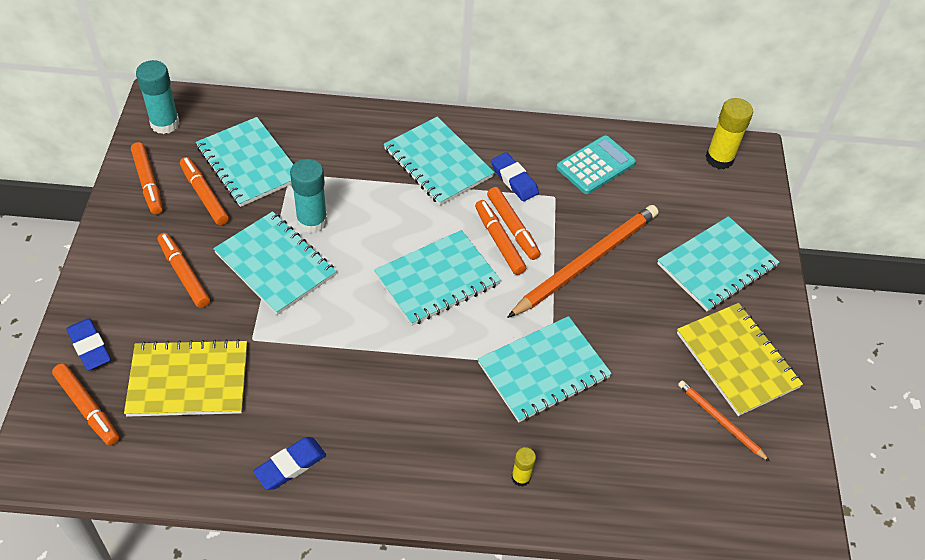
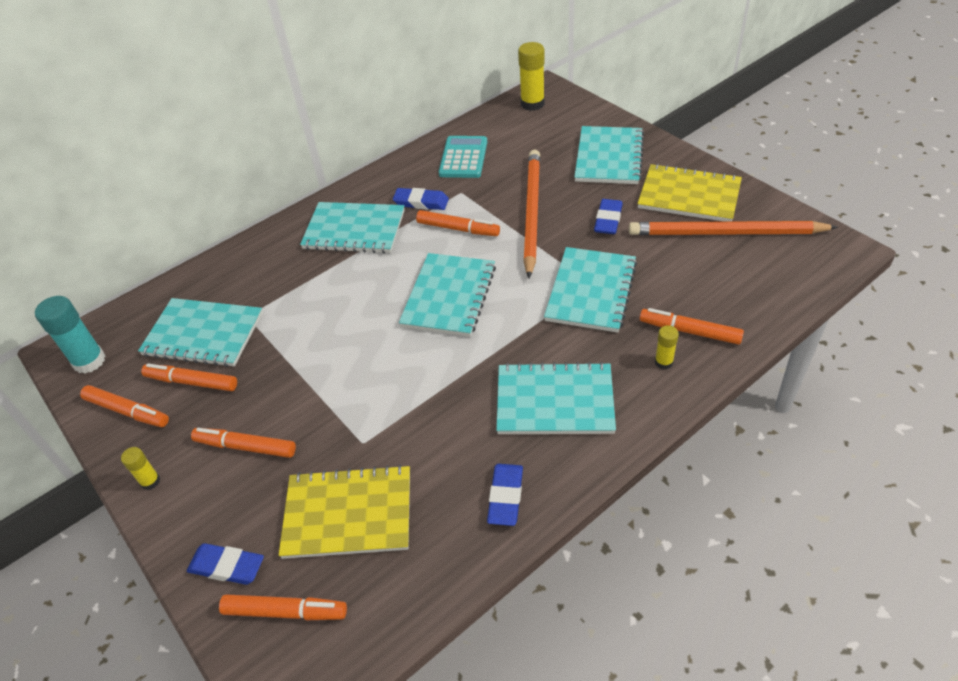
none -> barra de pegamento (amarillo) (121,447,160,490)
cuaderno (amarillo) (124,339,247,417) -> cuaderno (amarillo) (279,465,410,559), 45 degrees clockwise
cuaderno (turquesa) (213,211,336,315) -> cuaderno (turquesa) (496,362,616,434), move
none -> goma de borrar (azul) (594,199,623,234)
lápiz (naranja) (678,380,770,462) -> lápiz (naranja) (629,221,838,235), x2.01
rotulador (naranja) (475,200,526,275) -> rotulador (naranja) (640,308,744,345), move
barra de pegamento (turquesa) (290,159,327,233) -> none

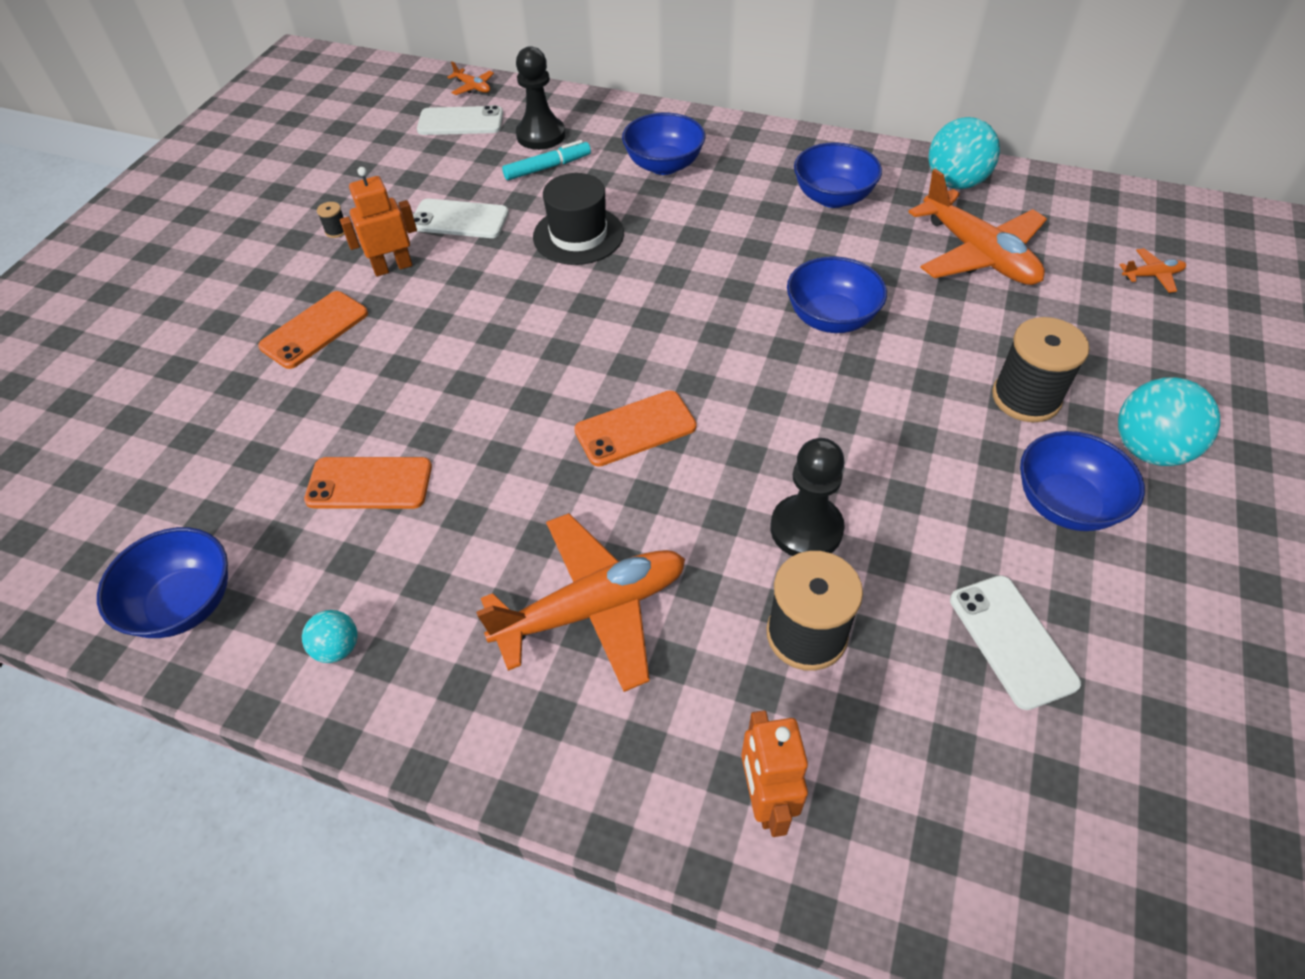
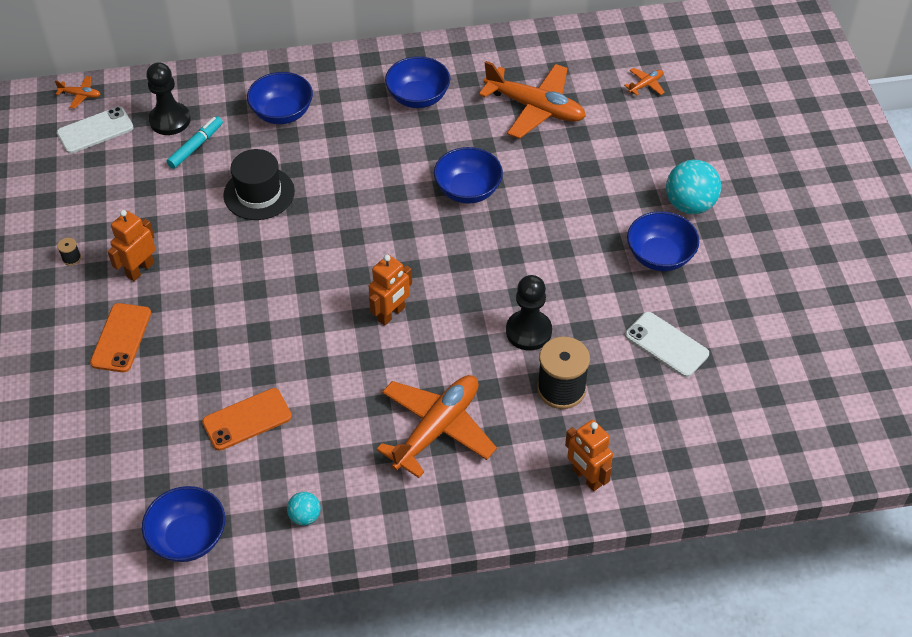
móvil (naranja) (574,391,697,467) -> robot (naranja) (369,255,412,326)
móvil (blanco) (413,199,509,238) -> none
pelota (turquesa) (928,117,1000,189) -> none
carrete (negro) (992,317,1090,422) -> none

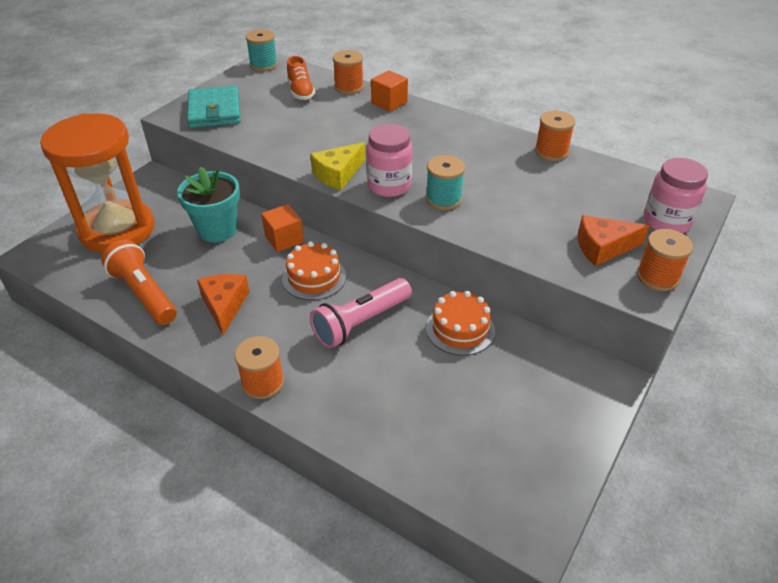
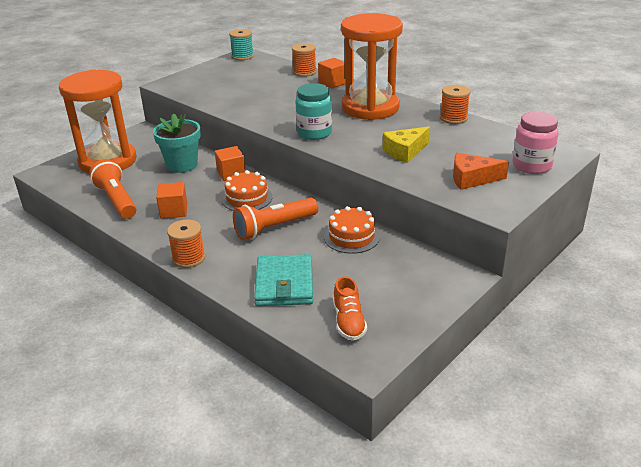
queso (naranja) (197,274,249,335) -> cubo (naranja) (156,182,187,219)
lámpara de mano (rosa) (310,278,412,349) -> lámpara de mano (naranja) (233,198,318,240)
cartera (turquesa) (187,85,241,128) -> cartera (turquesa) (254,254,313,306), move
tarro (rosa) (366,124,412,197) -> tarro (turquesa) (295,83,332,140)
zapato (naranja) (287,56,315,100) -> zapato (naranja) (333,276,367,341), move
none -> reloj de arena (naranja) (341,13,403,120)
queso (amarillo) (310,142,366,190) -> queso (amarillo) (383,127,430,163), move
carrete (turquesa) (426,155,465,210) -> none
carrete (naranja) (637,229,693,291) -> none

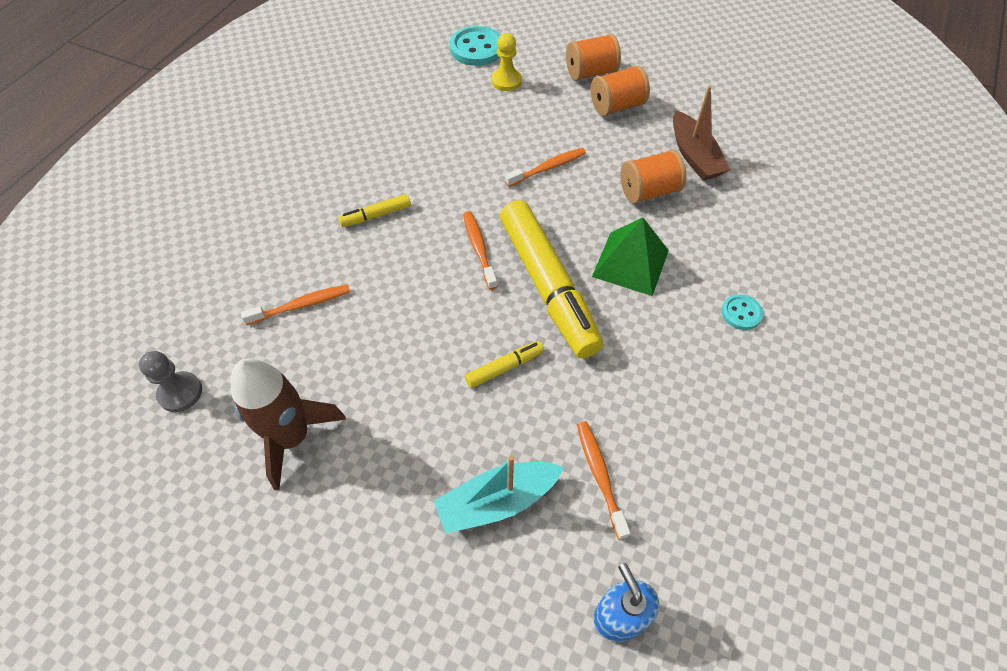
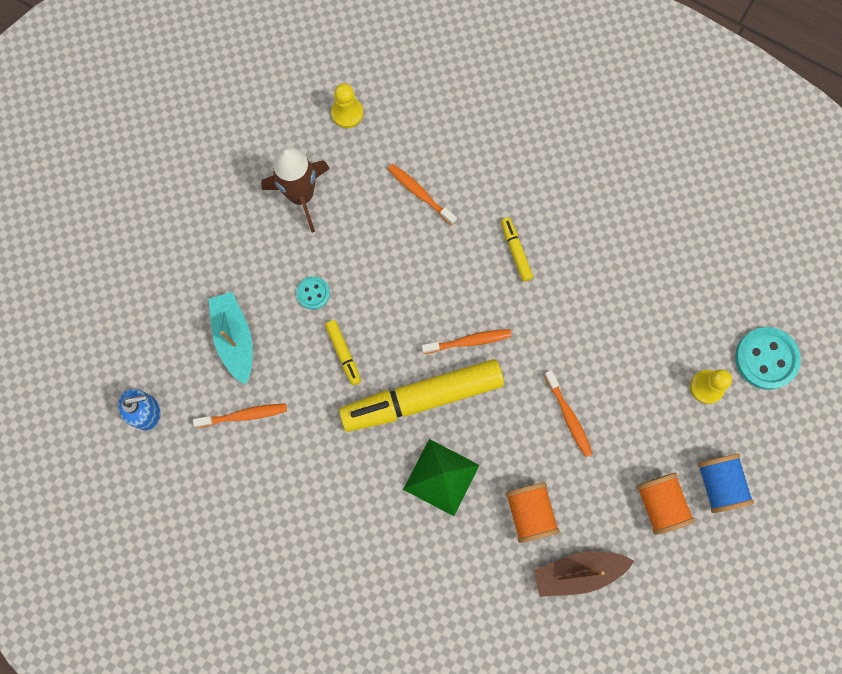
botón (turquesa) (721,294,763,330) -> botón (turquesa) (296,276,330,310), move
peón (gris) (139,351,202,412) -> peón (amarillo) (331,83,363,128)
cepillo de dientes (naranja) (241,284,350,325) -> cepillo de dientes (naranja) (388,164,457,226), 150 degrees clockwise
carrete (naranja) (566,33,621,81) -> carrete (azul) (698,453,754,513)

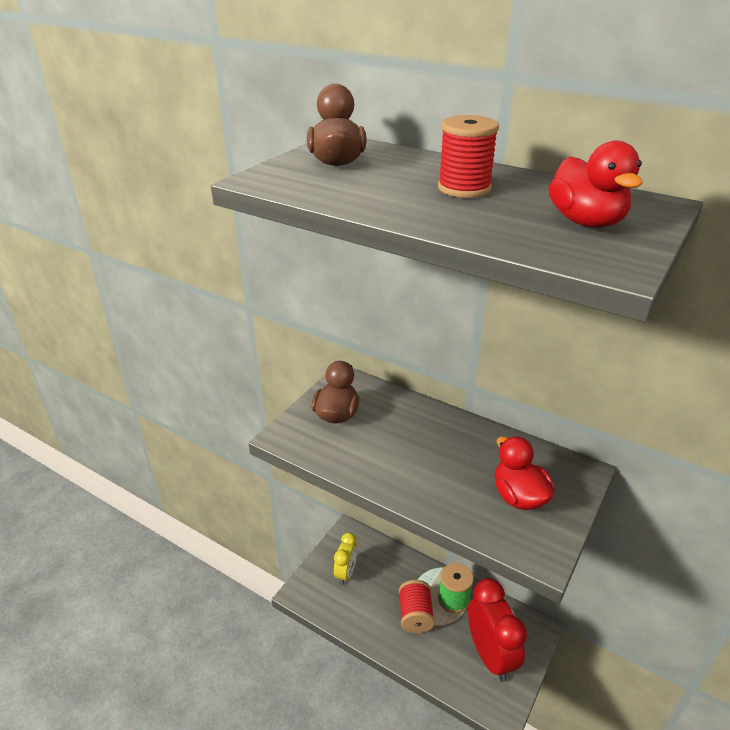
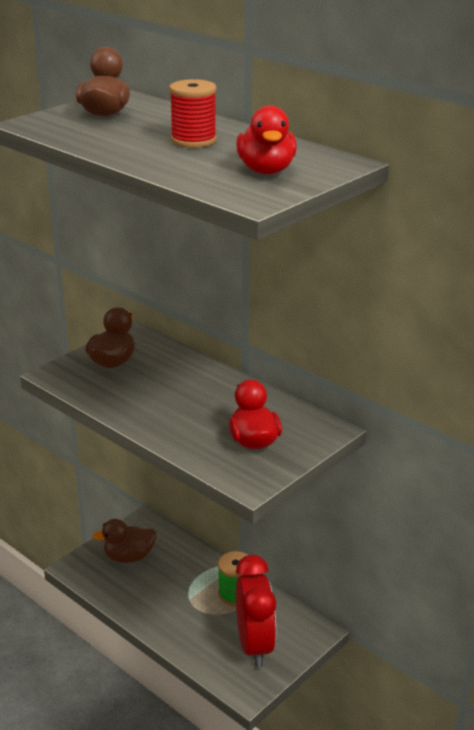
despertador (amarillo) (334,532,358,585) -> pato (marrón) (93,519,156,563)
carrete (rojo) (399,580,435,633) -> none

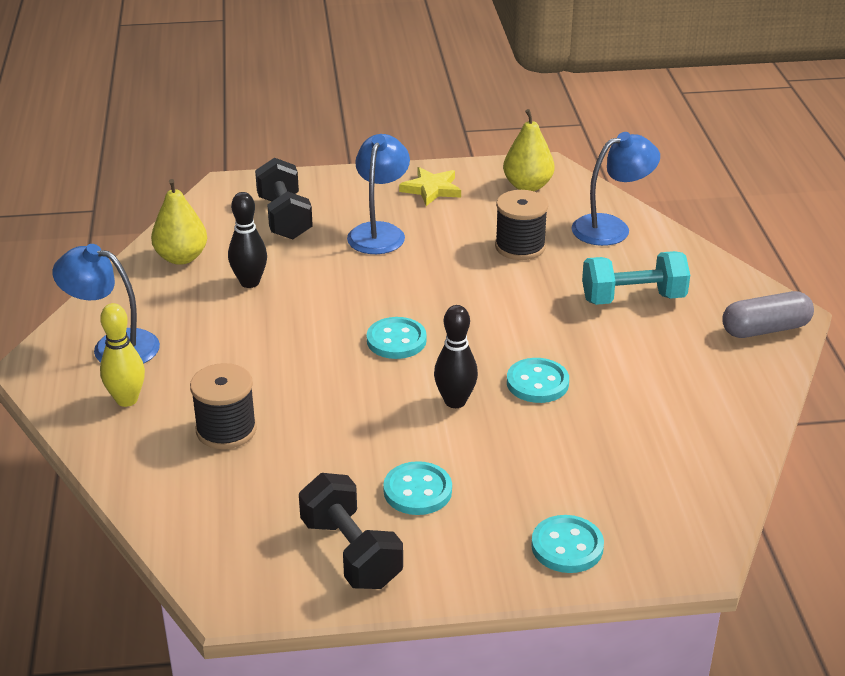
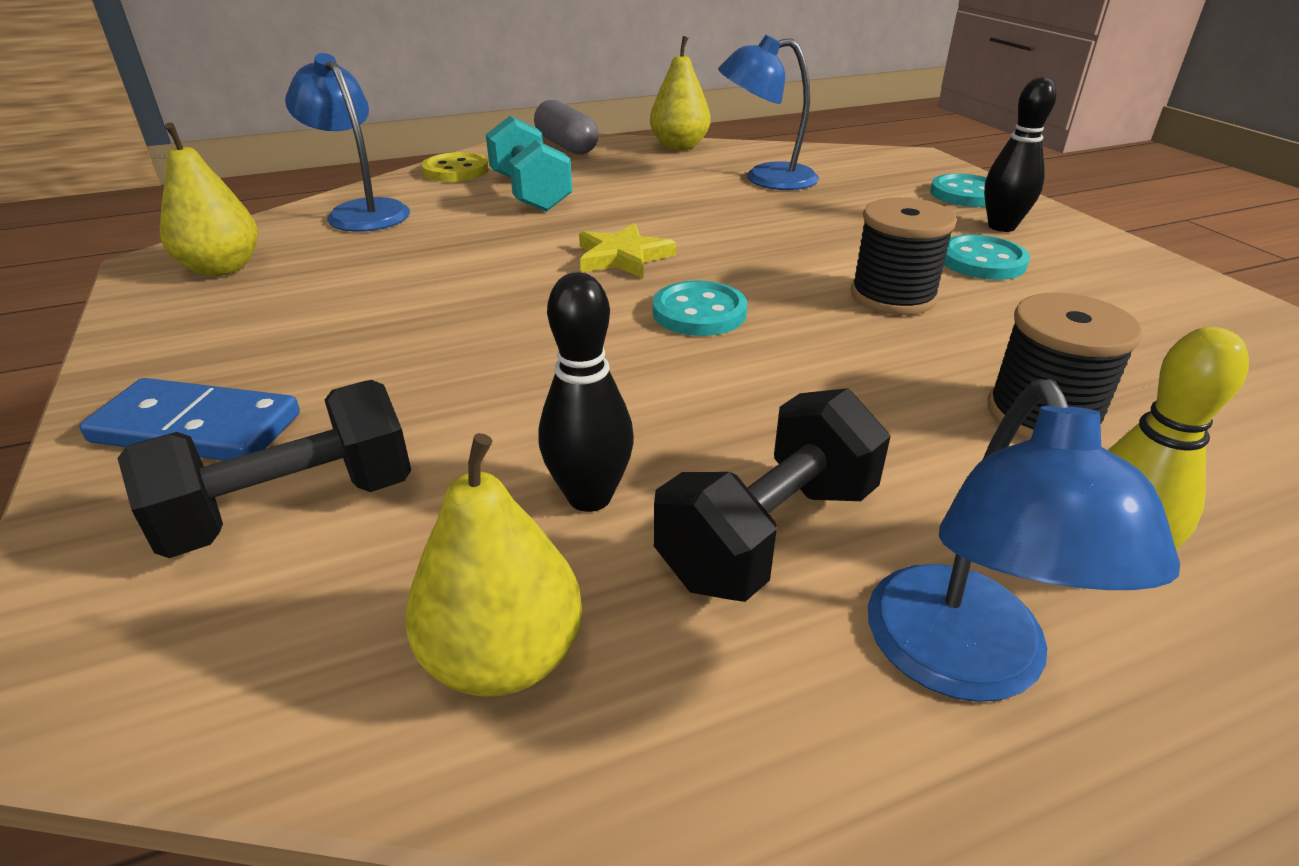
none -> ficha de dominó (azul) (79,378,300,461)
none -> botón (amarillo) (421,152,489,182)
estrella (amarillo) (399,167,461,206) -> estrella (amarillo) (579,223,676,279), move
none -> pera (amarillo) (650,36,711,150)
mancuerna (negro) (299,473,403,589) -> mancuerna (negro) (654,388,891,602), move
lámpara (azul) (347,134,410,254) -> lámpara (azul) (718,35,819,190), move
carrete (negro) (495,190,548,260) -> carrete (negro) (851,197,957,315), move
bolo (negro) (434,305,478,408) -> bolo (negro) (984,77,1056,232), move
botón (turquesa) (507,358,569,403) -> none

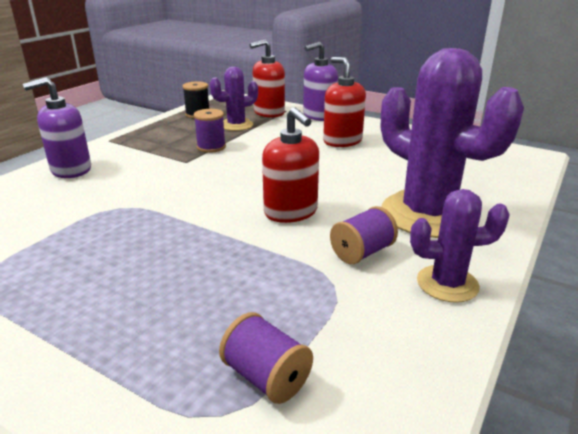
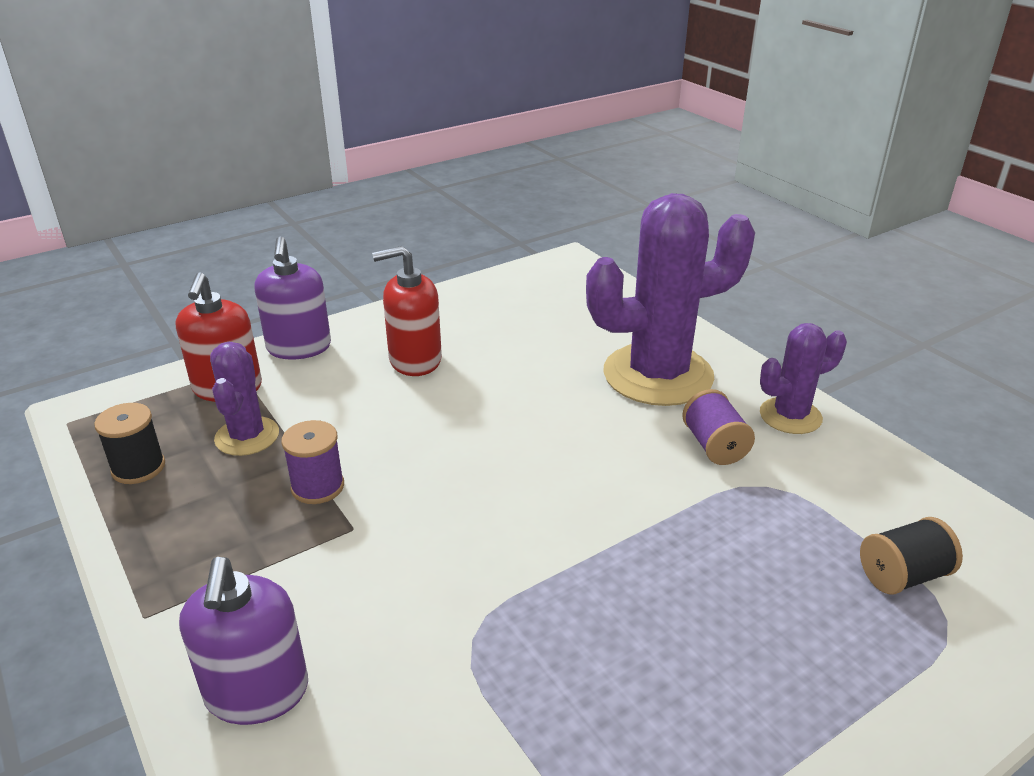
cactus (morado) (410,189,510,303) -> cactus (morado) (760,323,847,434), 45 degrees clockwise
carrete (morado) (219,312,313,404) -> carrete (negro) (860,517,963,595)
dispensador de jabón (rojo) (262,107,319,223) -> none

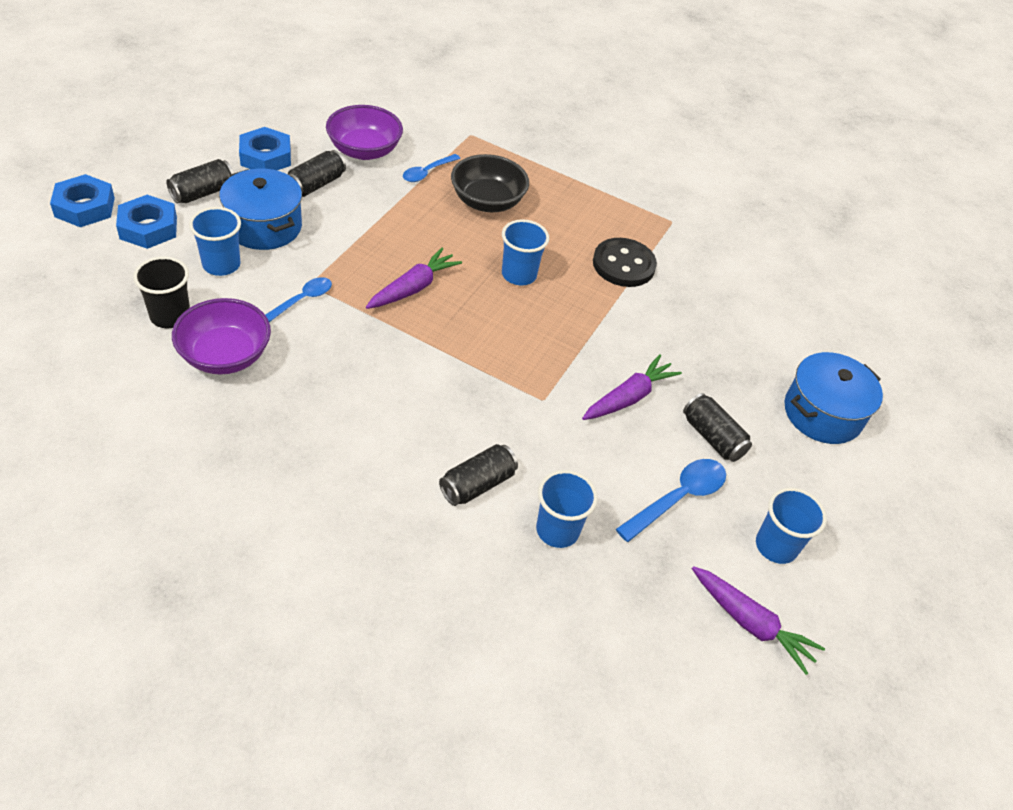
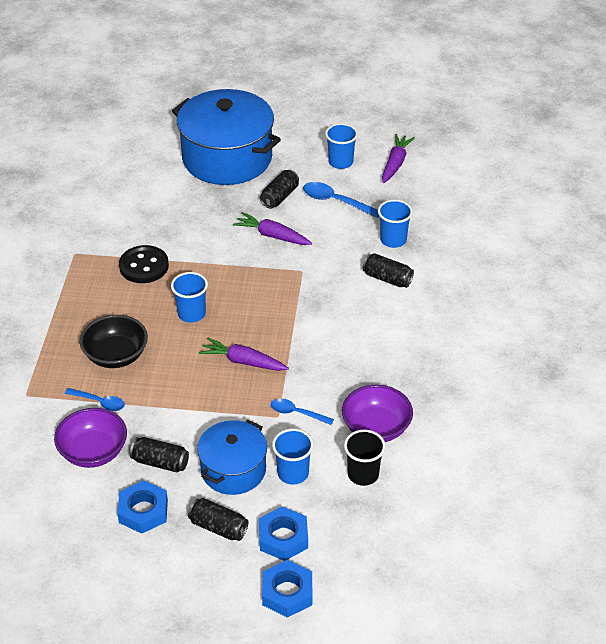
olla (azul) (784,352,883,444) -> olla (azul) (172,89,281,185), x1.74

